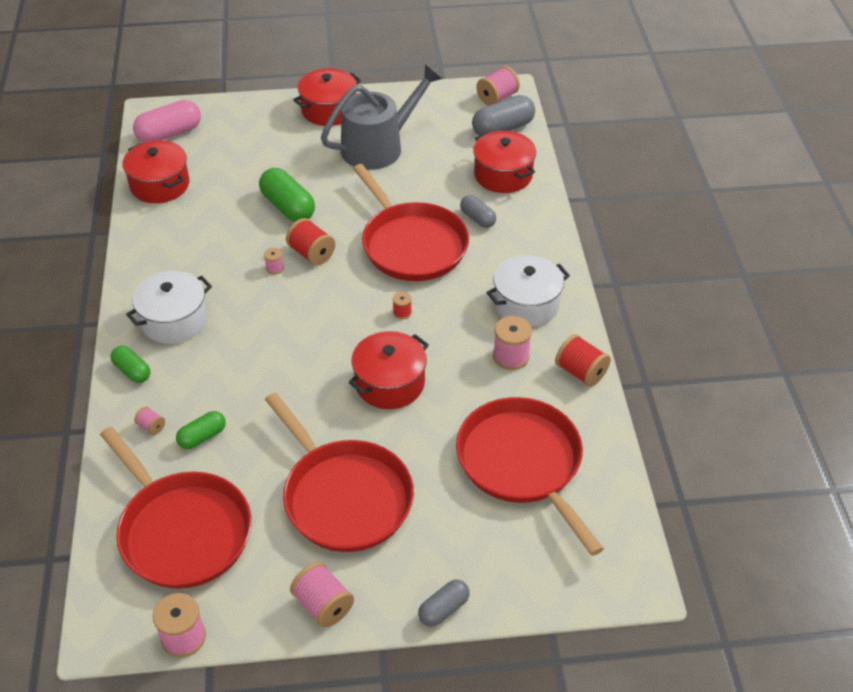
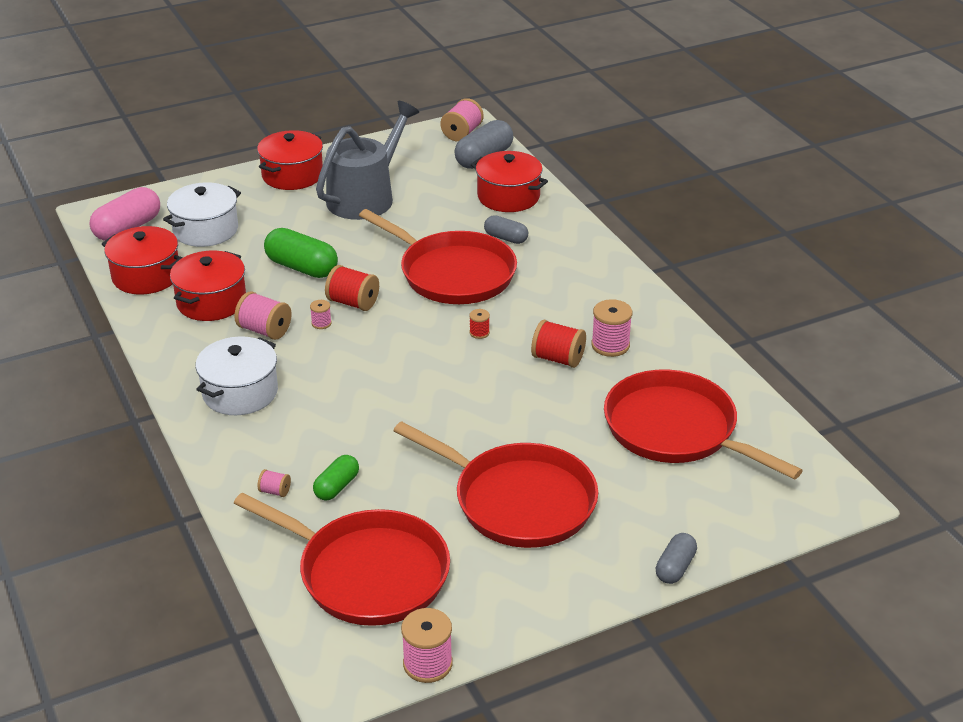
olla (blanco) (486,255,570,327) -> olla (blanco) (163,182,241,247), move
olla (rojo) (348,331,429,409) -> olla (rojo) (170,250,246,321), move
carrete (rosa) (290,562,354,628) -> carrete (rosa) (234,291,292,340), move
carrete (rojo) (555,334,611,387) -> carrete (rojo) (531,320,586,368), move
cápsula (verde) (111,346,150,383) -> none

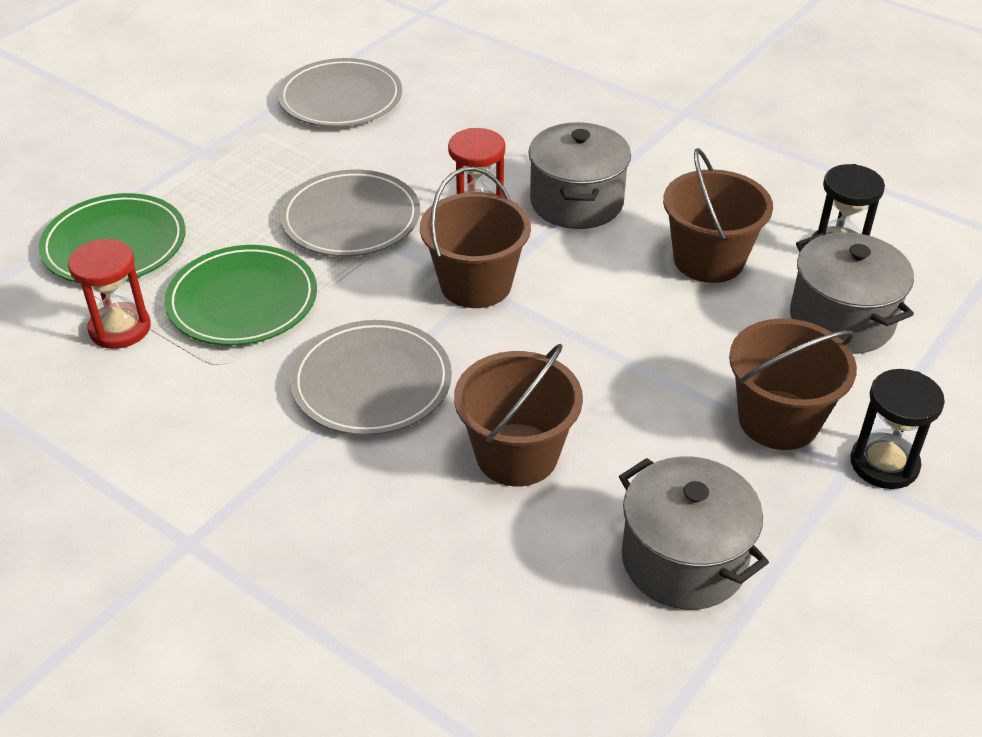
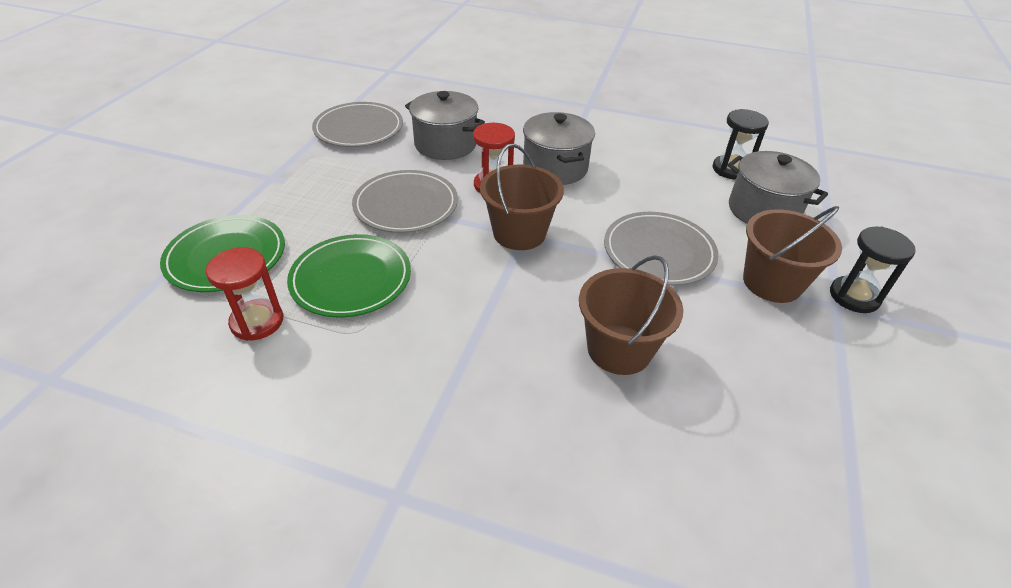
olla (gris) (619,456,769,610) -> olla (gris) (405,91,485,160), move
plato (gris) (290,320,452,435) -> plato (gris) (604,212,719,286), move
balde (marrón) (663,148,773,283) -> none

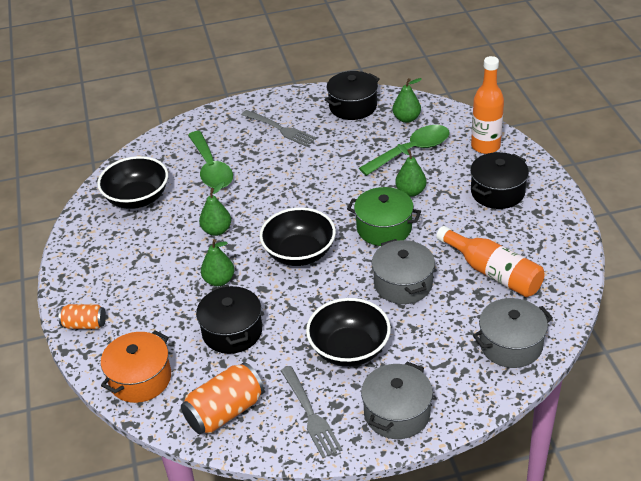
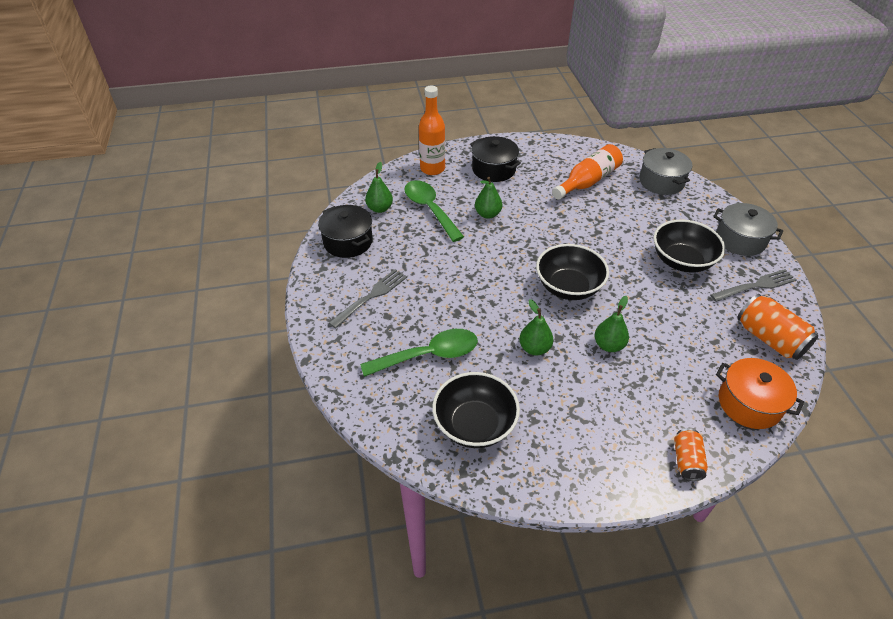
olla (negro) (196,285,262,354) -> none
olla (verde) (347,187,421,246) -> none
olla (gris) (372,239,435,304) -> none

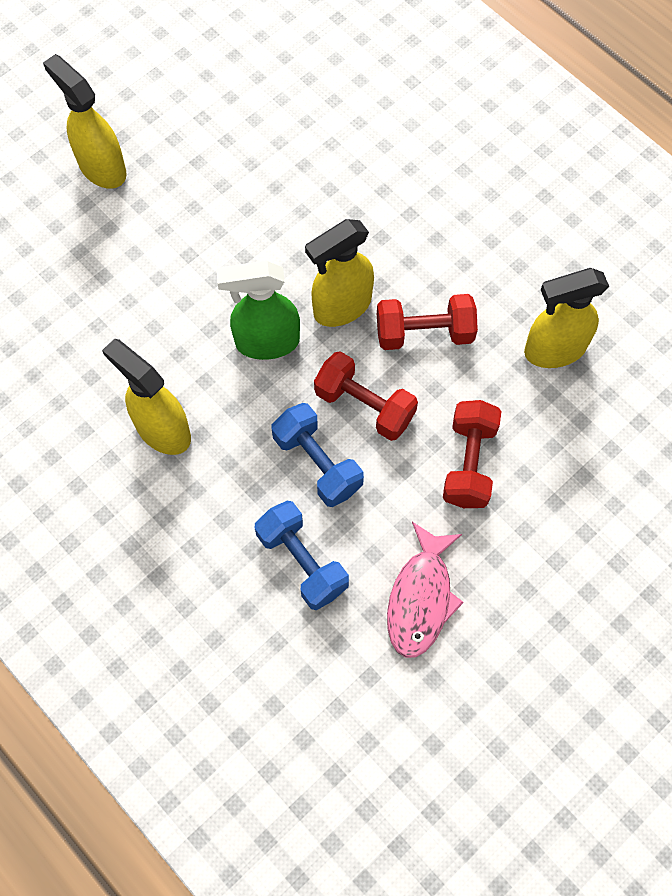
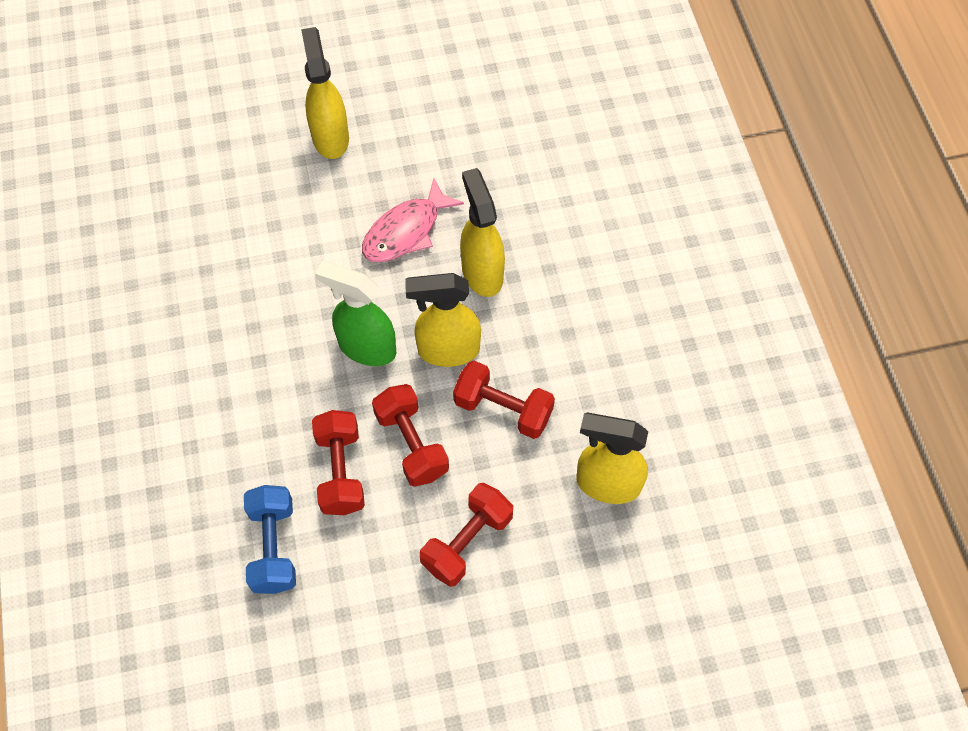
mancuerna (azul) (272,403,364,507) -> mancuerna (rojo) (312,410,365,515)
pez (rosa) (387,522,464,658) -> pez (rosa) (362,178,464,262), move
pulverizador (amarillo) (102,339,191,455) -> pulverizador (amarillo) (460,168,505,297), move

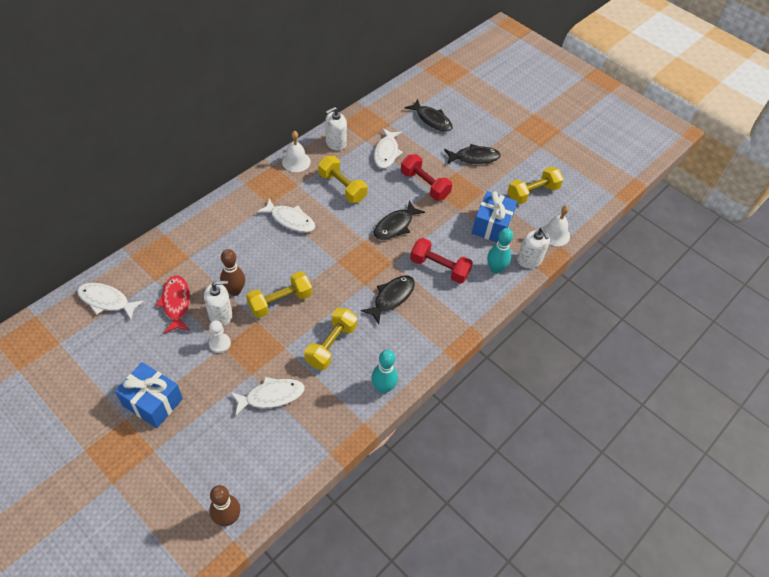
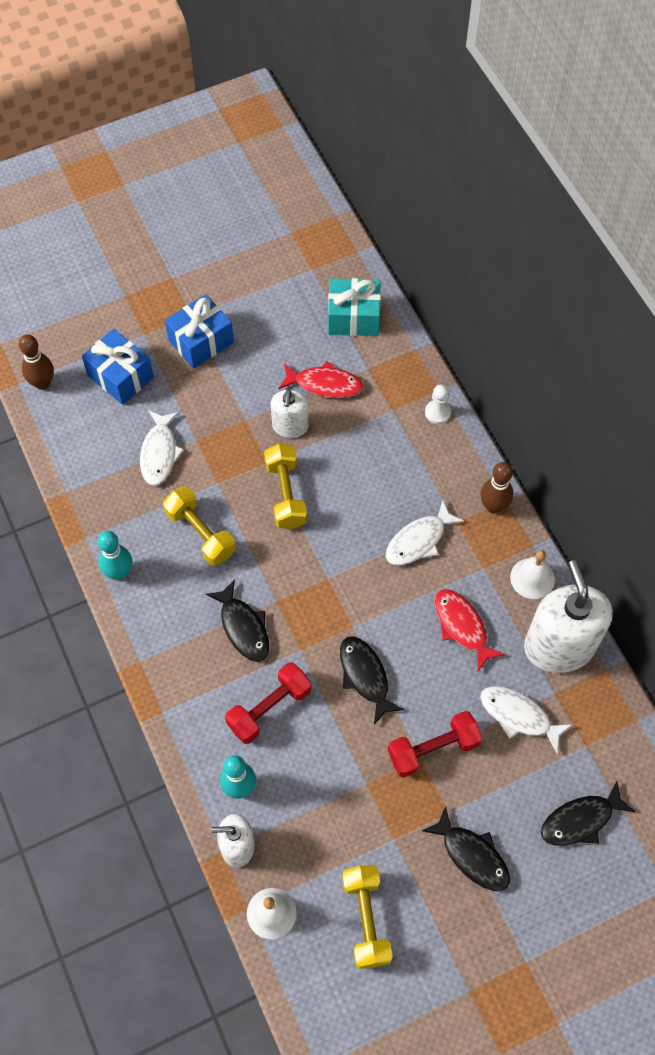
regalo (azul) (472,191,517,242) -> regalo (azul) (82,329,154,405), move
pez (blanco) (77,283,144,319) -> regalo (turquesa) (328,278,381,336)
pez (negro) (444,144,501,164) -> pez (negro) (422,806,510,891), 60 degrees counterclockwise
peón (blanco) (209,320,231,353) -> peón (blanco) (425,385,451,424), move
mancuerna (amarillo) (318,156,367,203) -> pez (rojo) (434,589,505,671)
bolo (marrón) (220,249,245,296) -> bolo (marrón) (481,462,514,513), move
dispensador de jabón (blanco) (325,107,347,151) -> dispensador de jabón (blanco) (524,560,613,673), x1.85

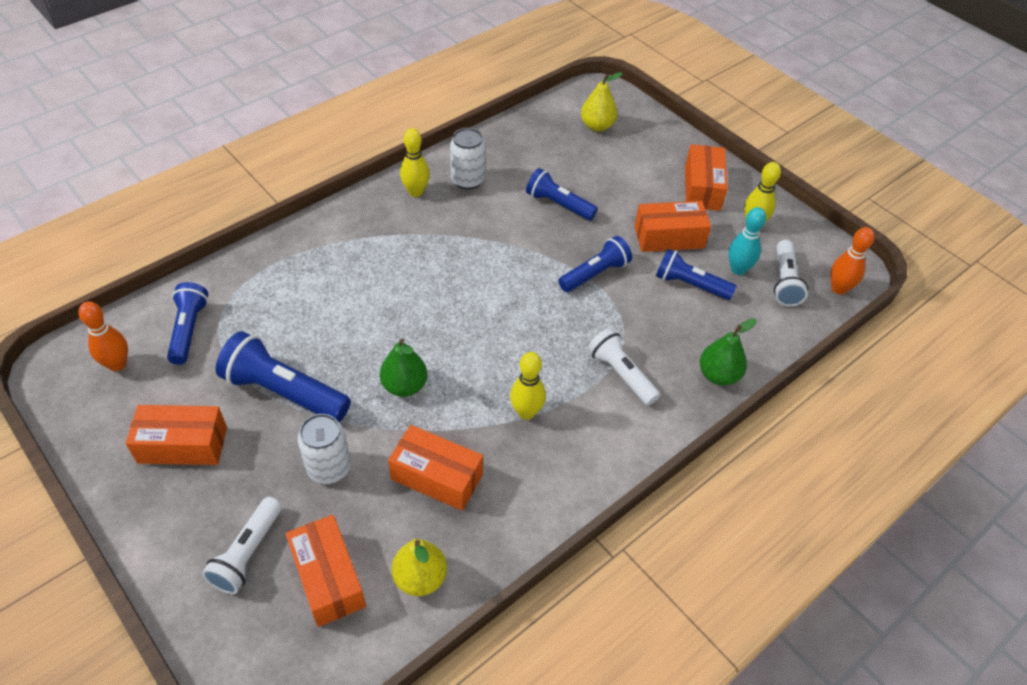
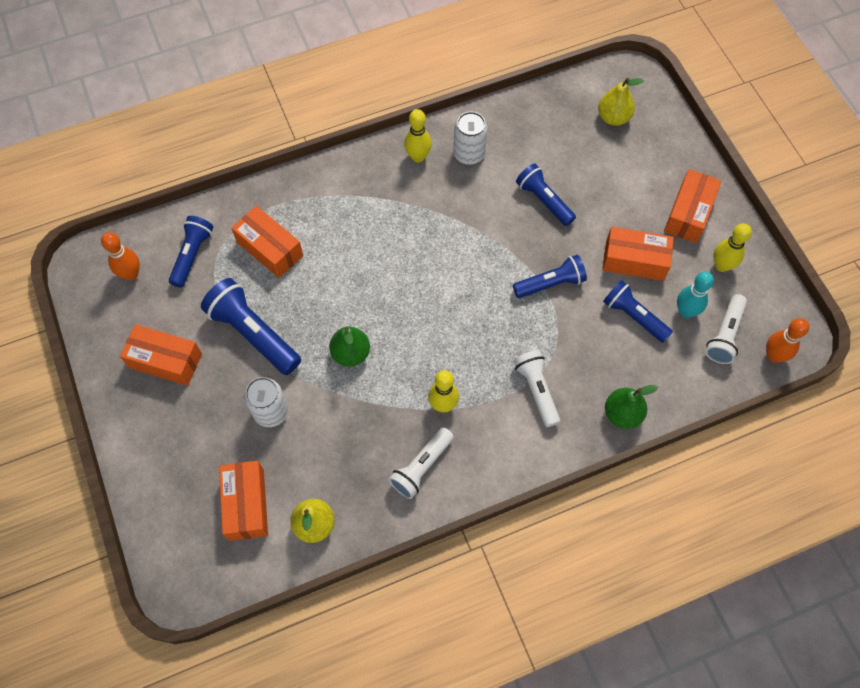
caja (naranja) (388,425,483,511) -> caja (naranja) (231,206,303,278), move
lámpara de mano (blanco) (202,497,282,594) -> lámpara de mano (blanco) (388,427,454,499), move

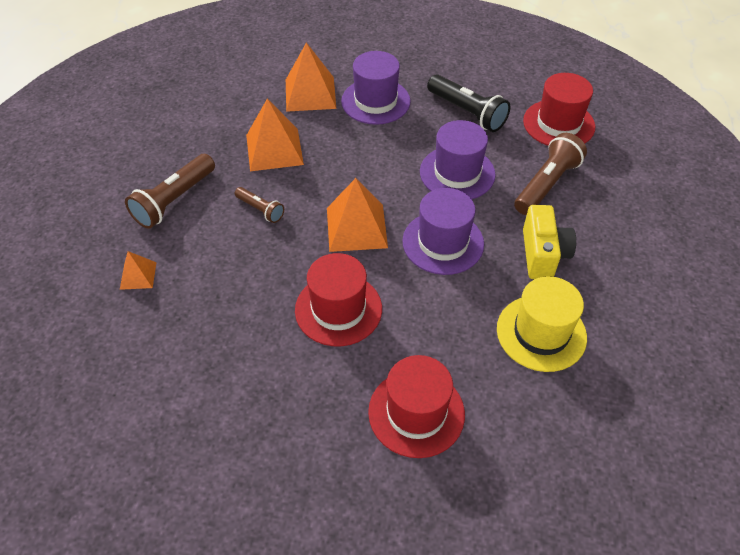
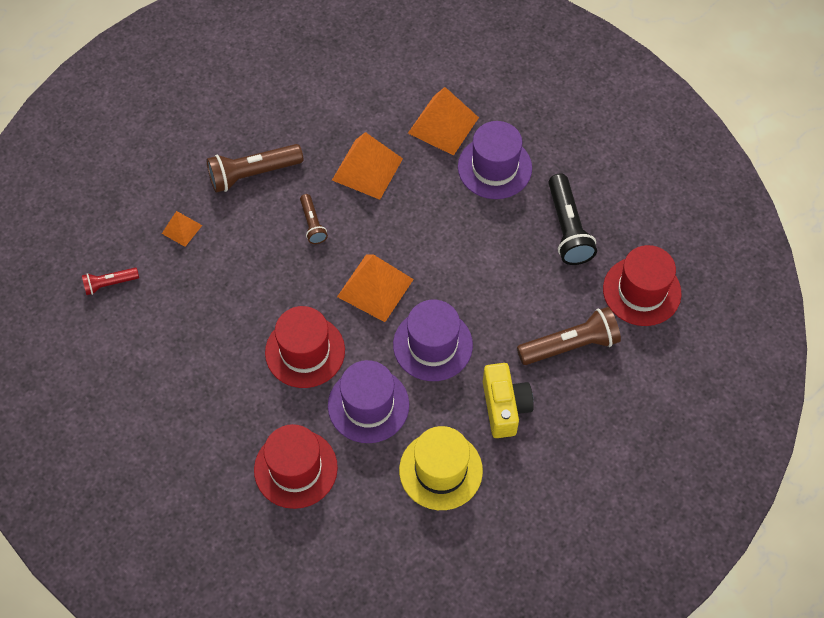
none -> lámpara de mano (rojo) (82,268,139,295)
sombrero (morado) (420,120,496,199) -> sombrero (morado) (328,360,409,443), move
cámara (amarillo) (523,205,576,279) -> cámara (amarillo) (483,363,534,438), 45 degrees counterclockwise

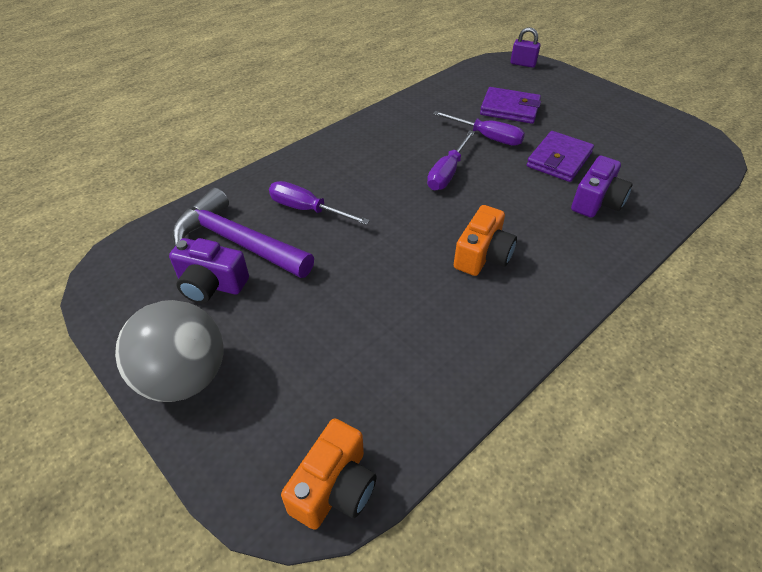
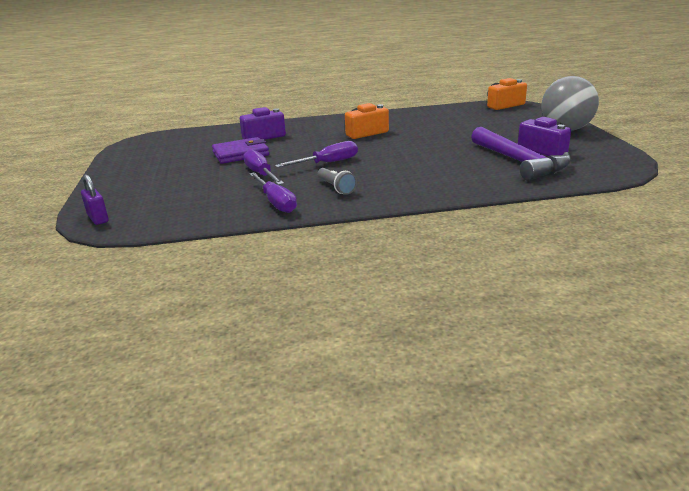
destornillador (morado) (269,181,370,225) -> destornillador (morado) (249,172,297,213), move
none -> lámpara de mano (gris) (317,168,357,195)
cartera (morado) (480,87,541,124) -> none

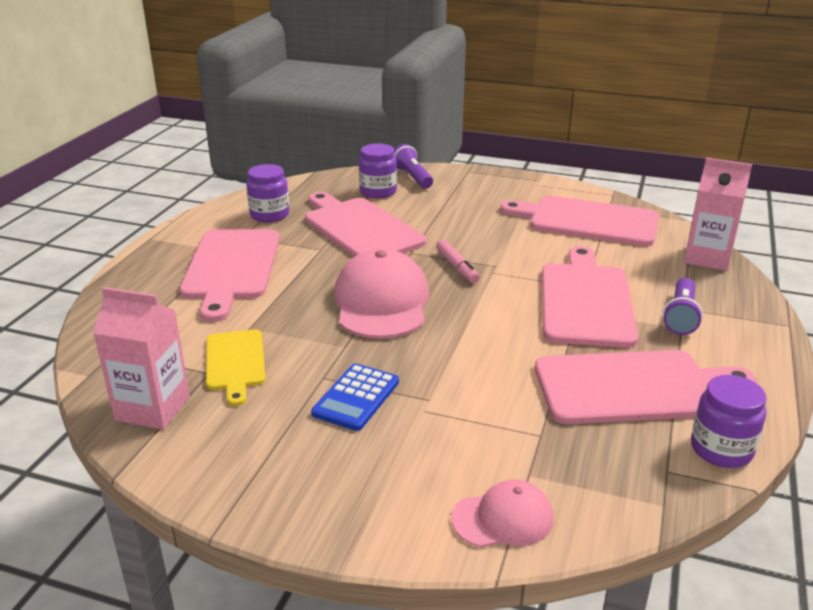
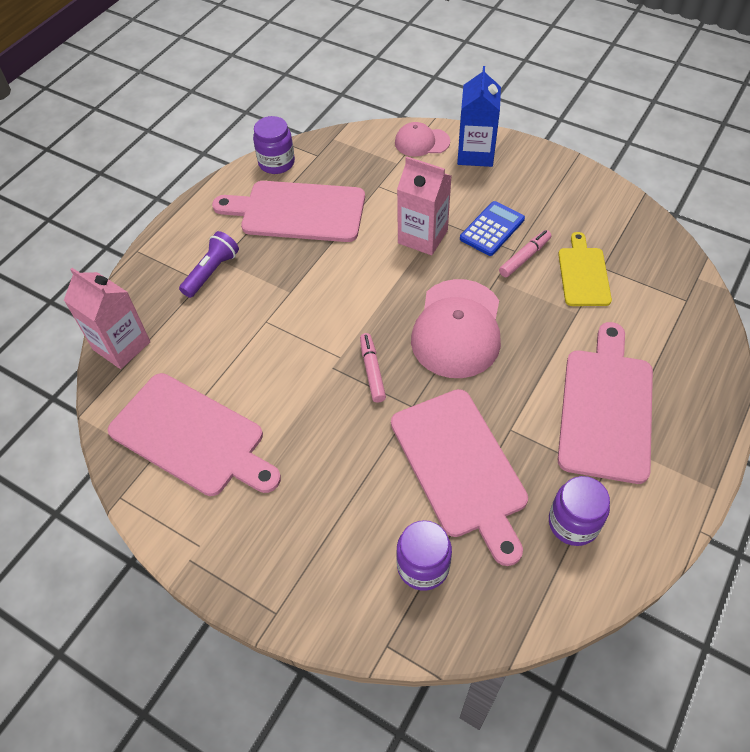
cartón de leche (rosa) (93,287,190,430) -> cartón de leche (rosa) (397,156,451,255), move
none -> cartón de leche (azul) (457,66,501,167)
none -> rotulador (rosa) (499,230,551,277)
lámpara de mano (morado) (394,144,433,189) -> none
tabla de cortar (rosa) (542,246,638,348) -> none

